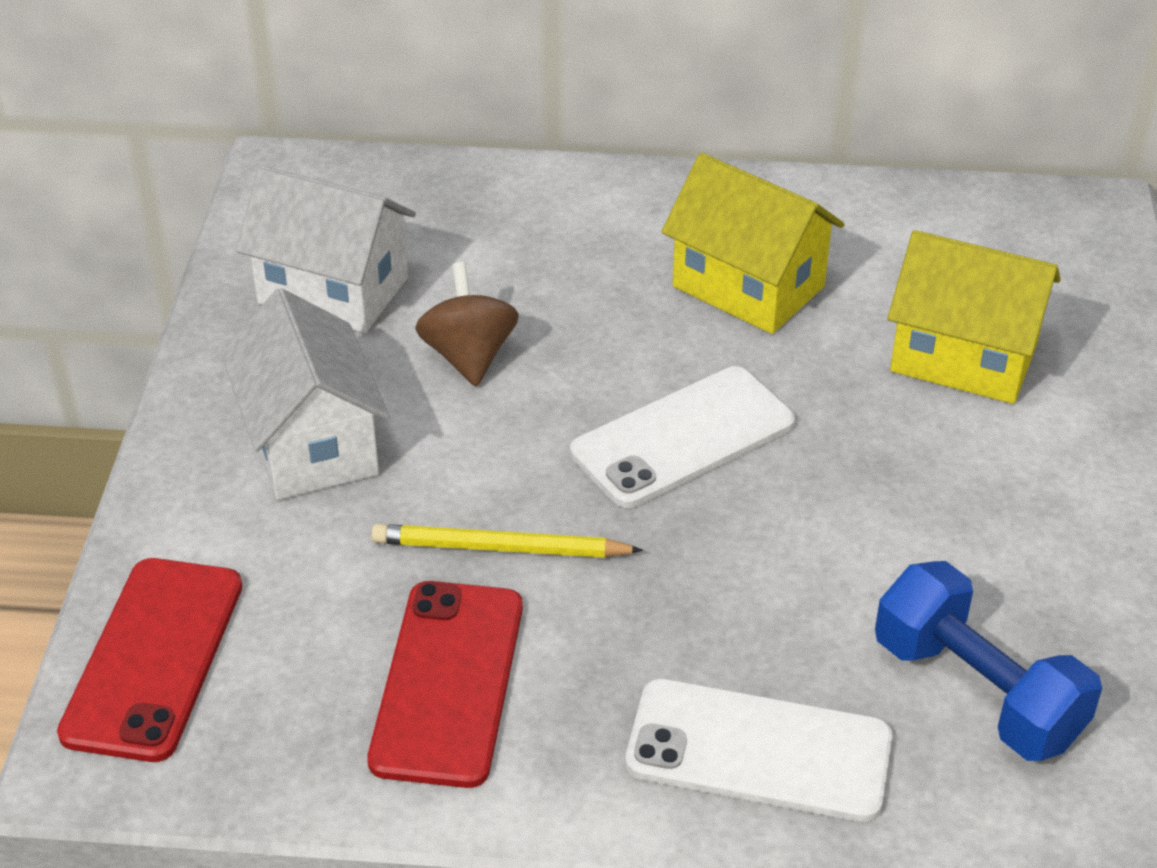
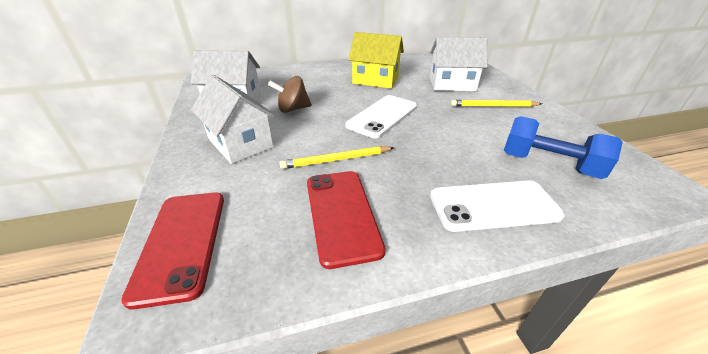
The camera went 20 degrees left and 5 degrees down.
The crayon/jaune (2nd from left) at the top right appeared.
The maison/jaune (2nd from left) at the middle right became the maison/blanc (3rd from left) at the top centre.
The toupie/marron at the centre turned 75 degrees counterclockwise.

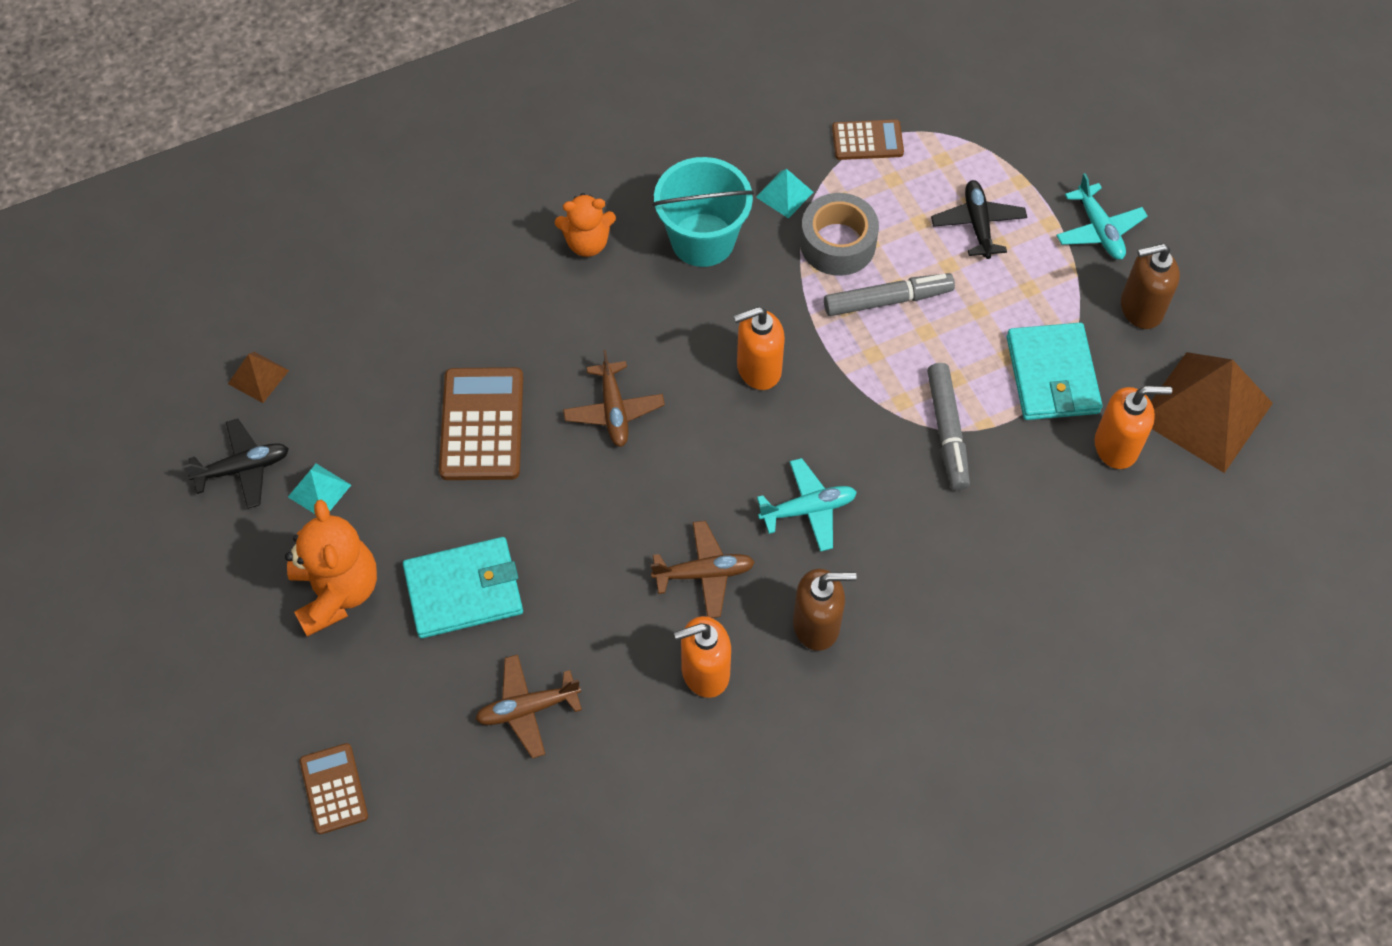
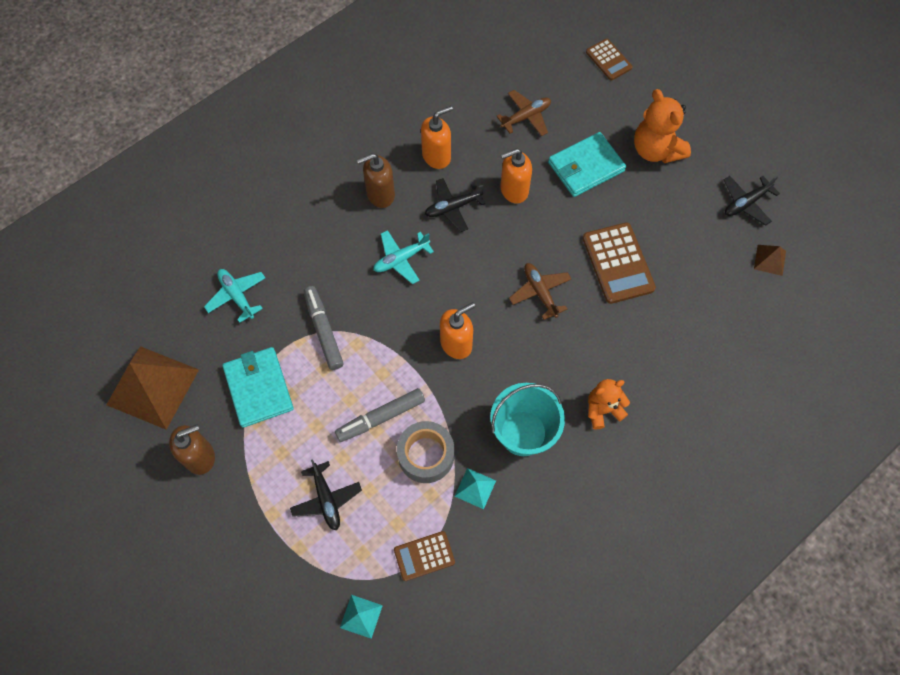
The camera went 165 degrees right and 5 degrees up.
The pyramide/turquoise (1st from left) moved from the middle left to the bottom centre.
The avion/turquoise (2nd from left in the first image) moved from the top right to the middle left.
The distributeur de savon/orange (3rd from left) moved from the middle right to the top centre.
The avion/marron (3rd from left) at the centre became the avion/noir (2nd from left) at the top centre.

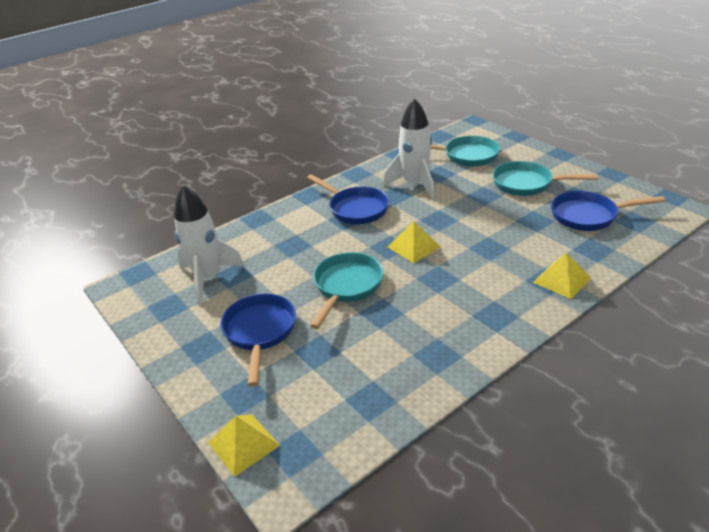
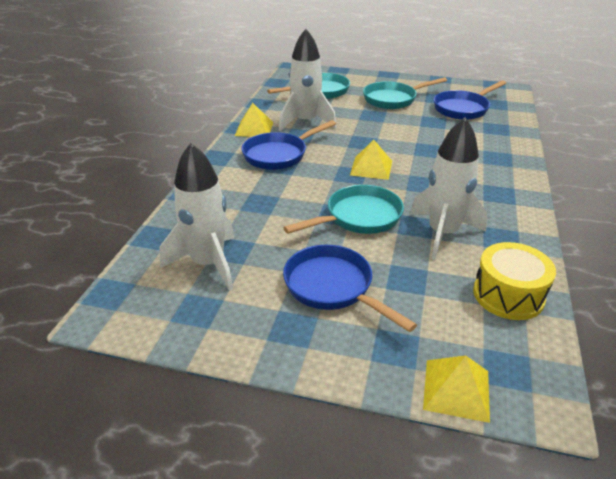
The camera went 40 degrees left and 0 degrees up.
The fusée/blanc (3rd from left) at the middle right appeared.
The tambour/jaune at the middle right appeared.
The pyramide/jaune (3rd from left in the first image) moved from the middle right to the top centre.
The poêle/bleu (2nd from left in the first image) at the centre turned 135 degrees clockwise.
The poêle/turquoise (1st from left in the first image) at the centre turned 75 degrees clockwise.

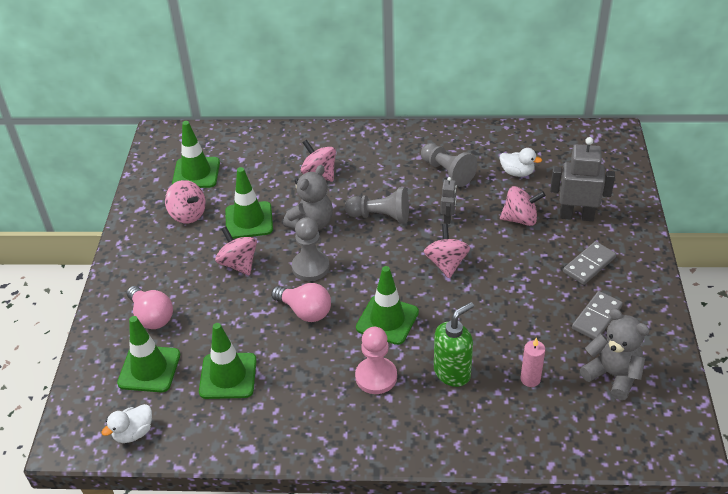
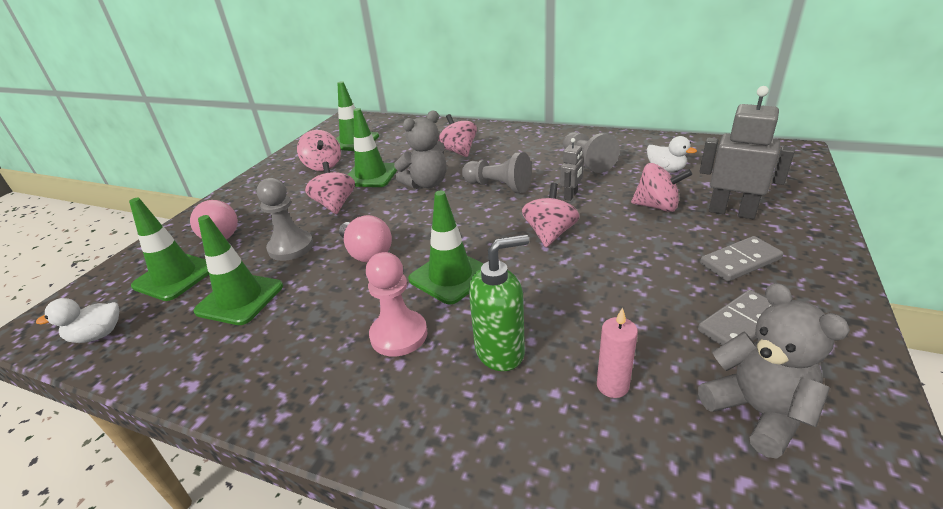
The camera went 20 degrees right and 10 degrees down.
The pion/gris (1st from left) moved from the centre to the middle left.

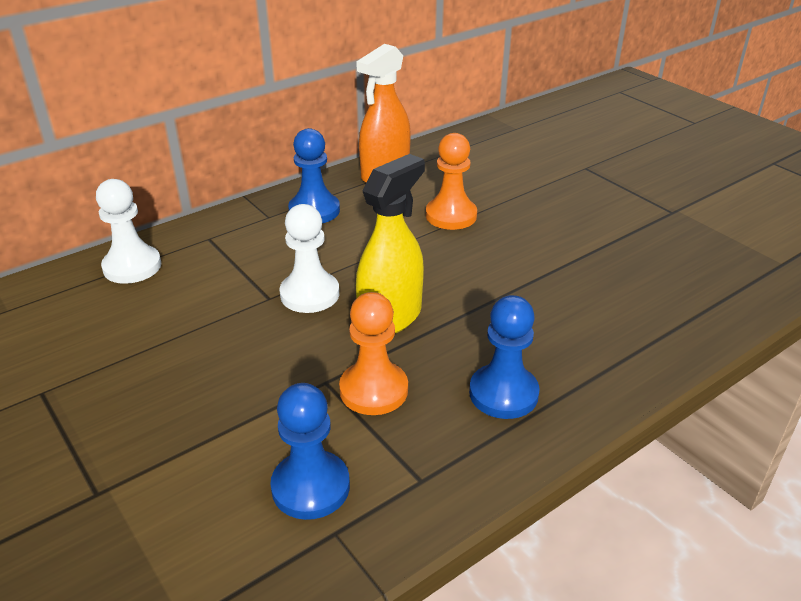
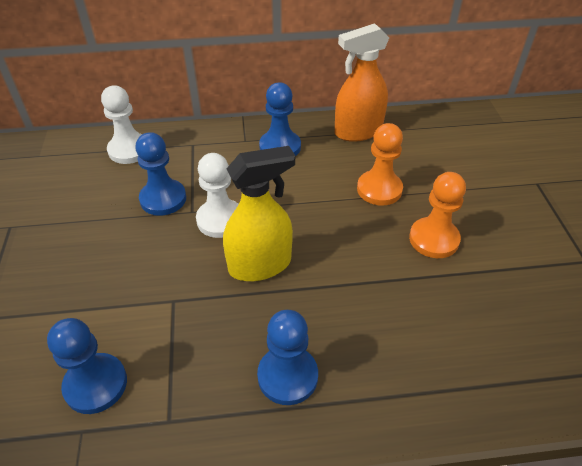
The camera went 30 degrees right and 10 degrees up.
The pion/bleu (2nd from left) at the middle left appeared.
The pion/orange (1st from left in the first image) moved from the centre to the middle right.

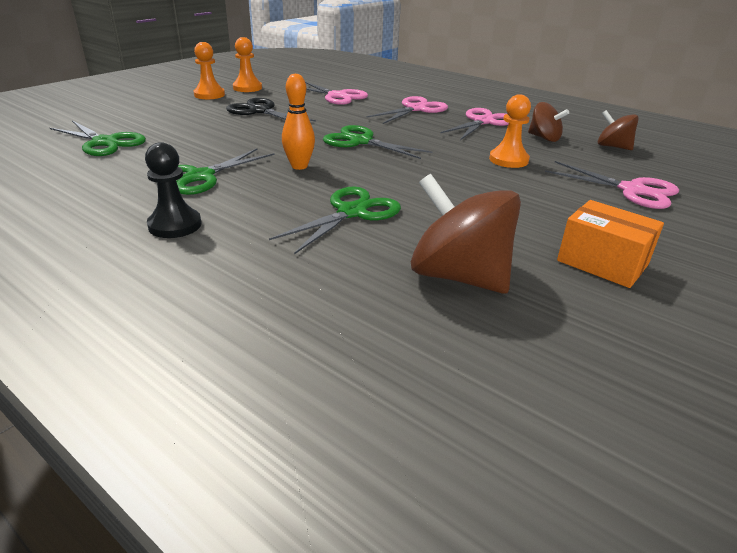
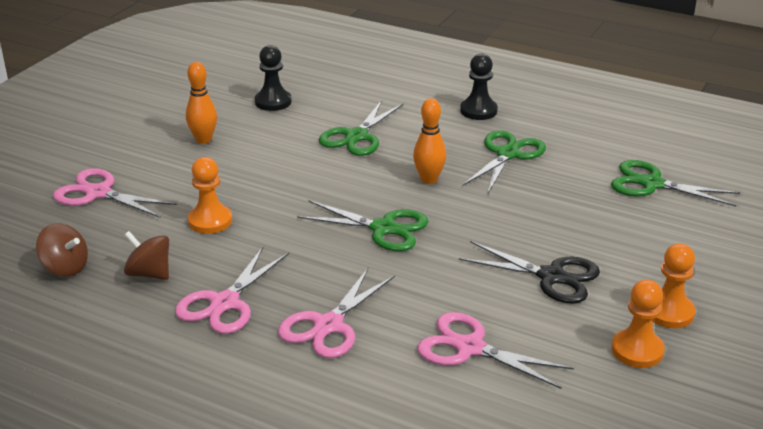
The camera went 170 degrees right and 0 degrees up.
The boîte/orange at the middle right disappeared.
The quille/orange (1st from left) at the top left appeared.
The toupie/marron (1st from left) at the centre was replaced by the pion/noir (1st from left) at the top centre.

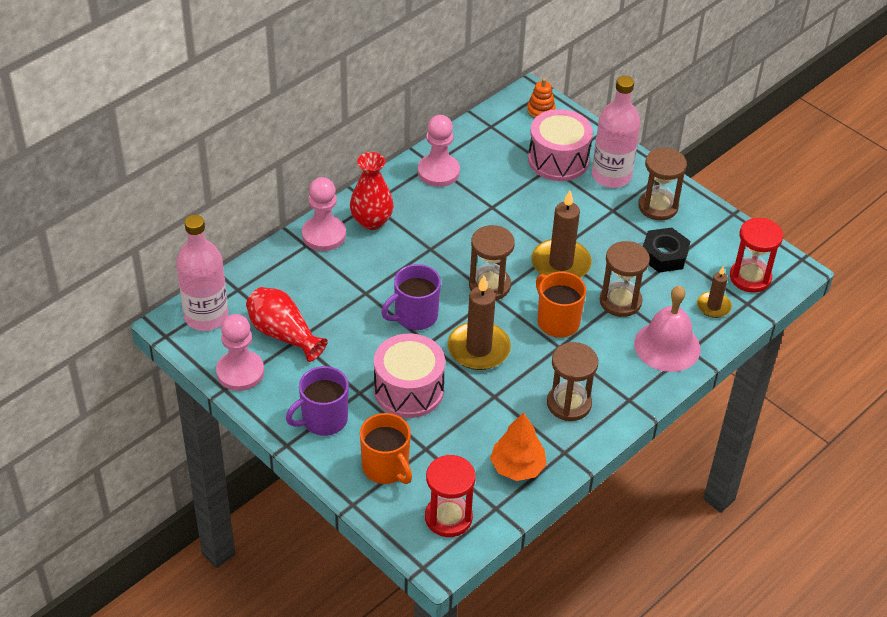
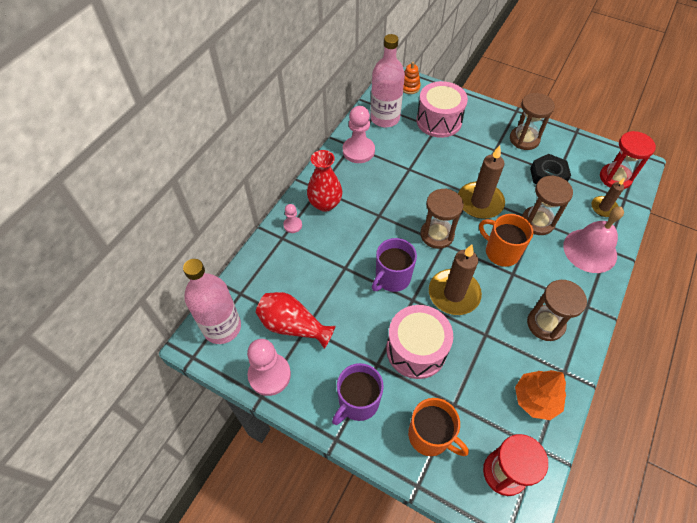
The camera went 15 degrees left and 10 degrees up.
The bouteille/rose (2nd from left) moved from the top right to the top centre.
The pion/rose (2nd from left) at the centre changed to 0.52 times the size.

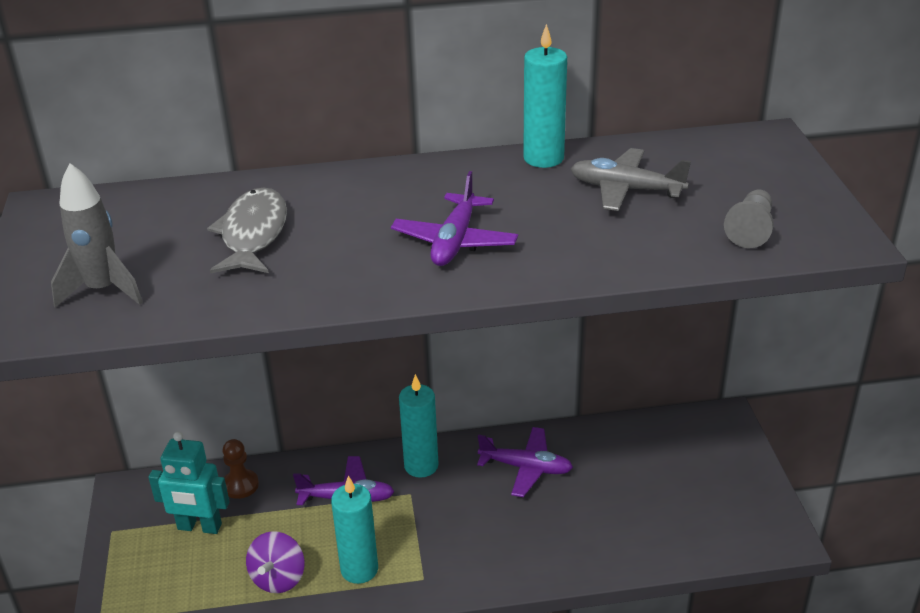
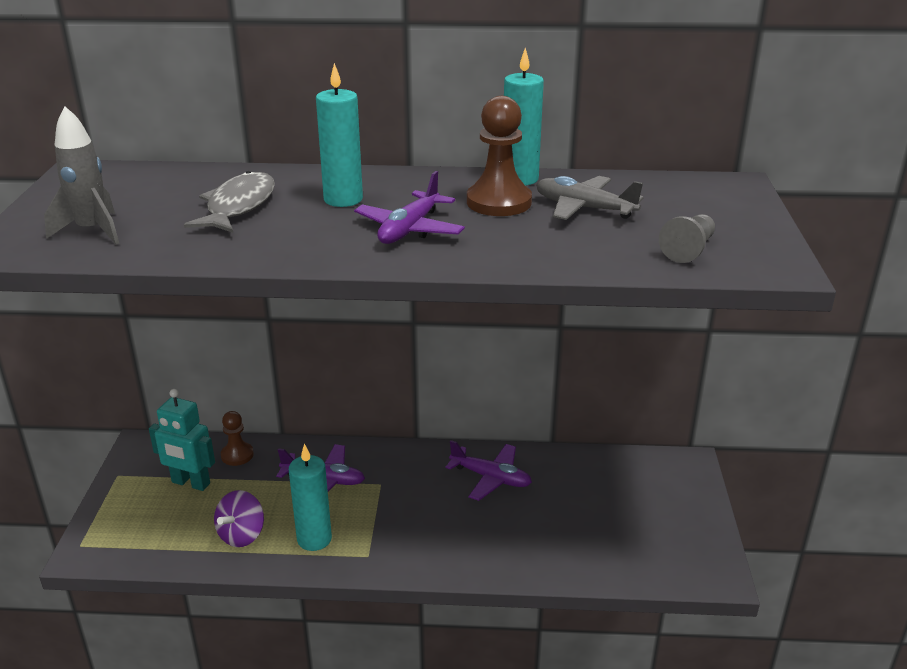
The camera went 10 degrees right and 5 degrees down.
The pion/marron (2nd from left) at the top centre appeared.
The bougie/turquoise (2nd from left) moved from the bottom centre to the top centre.

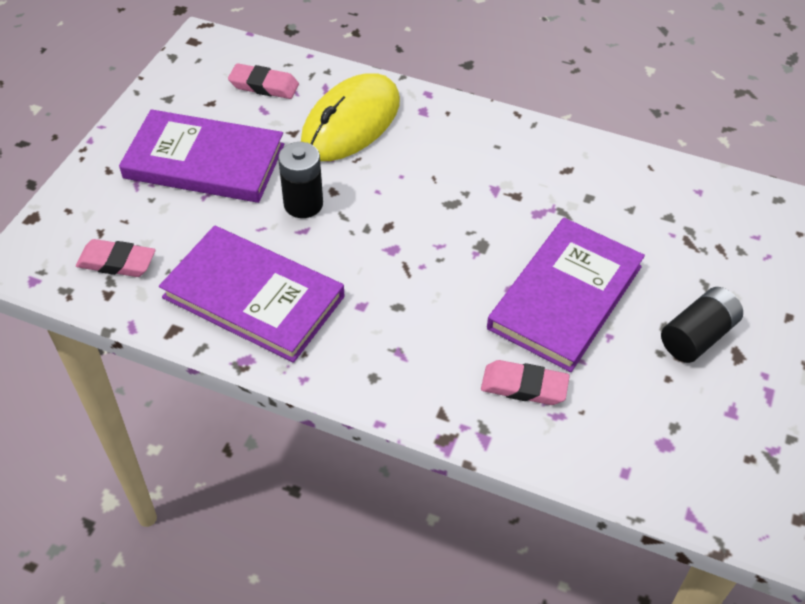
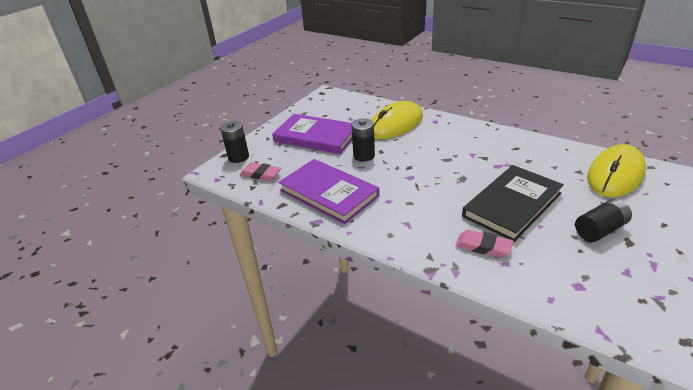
The camera went 15 degrees right and 15 degrees down.
The gomme/rose (2nd from left) at the top left disappeared.
The pile/noir (1st from left) at the centre appeared.
The souris/jaune (2nd from left) at the middle right appeared.
The livre/violet (3rd from left) at the middle right became the livre/noir at the middle right.

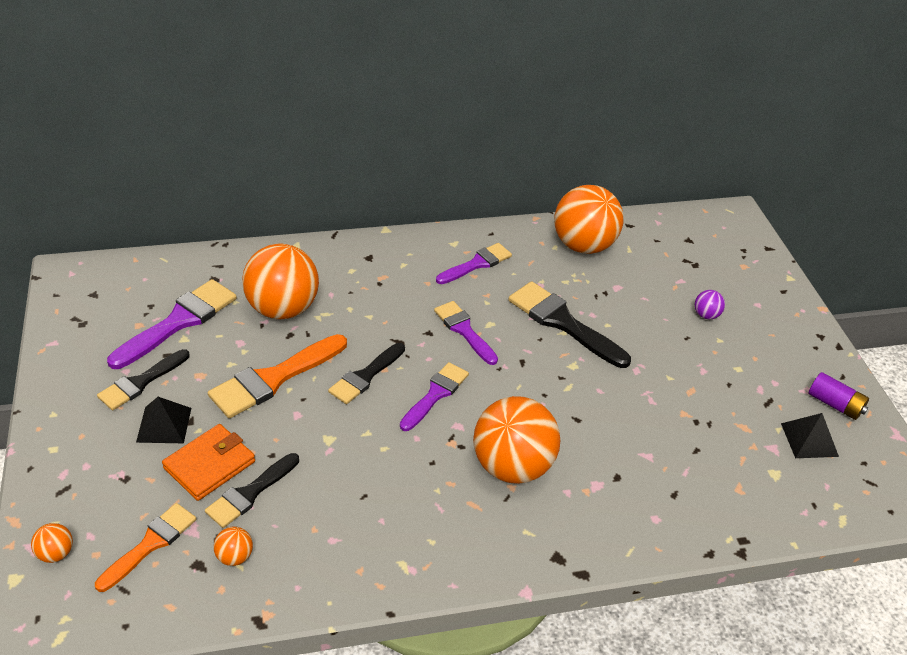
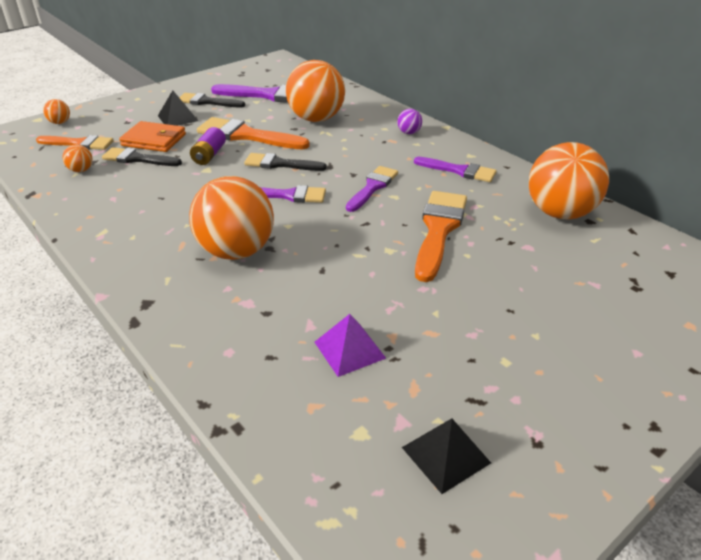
The camera went 65 degrees right and 5 degrees down.
The pyramide/violet at the centre appeared.
The balle/violet moved from the middle right to the top centre.
The pile/violet moved from the middle right to the top left.
The pinceau/noir (4th from left) at the centre became the pinceau/orange (3rd from left) at the centre.

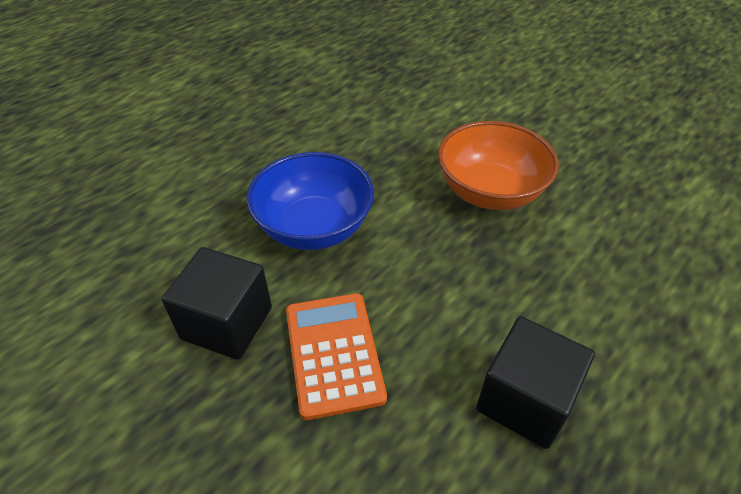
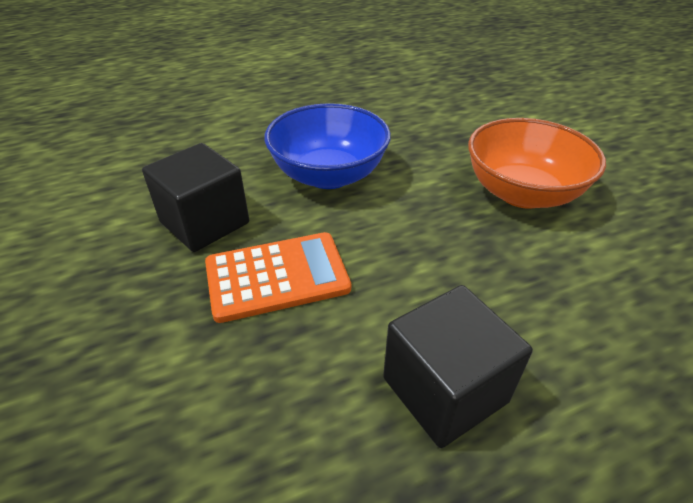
The camera went 25 degrees right and 5 degrees down.
The calculatrice/orange at the bottom centre turned 60 degrees clockwise.

